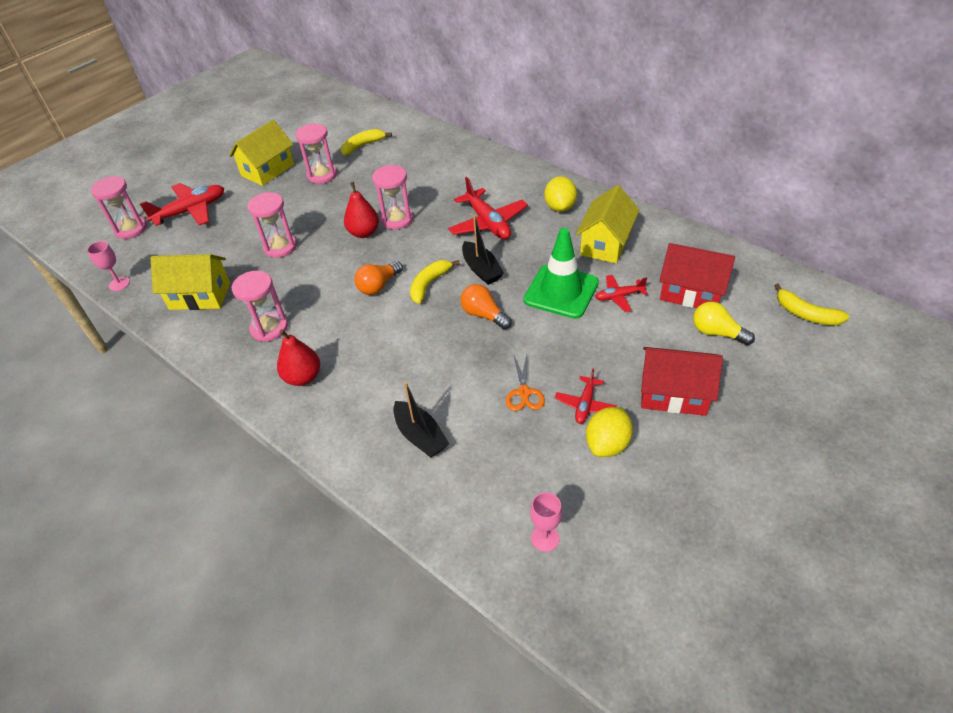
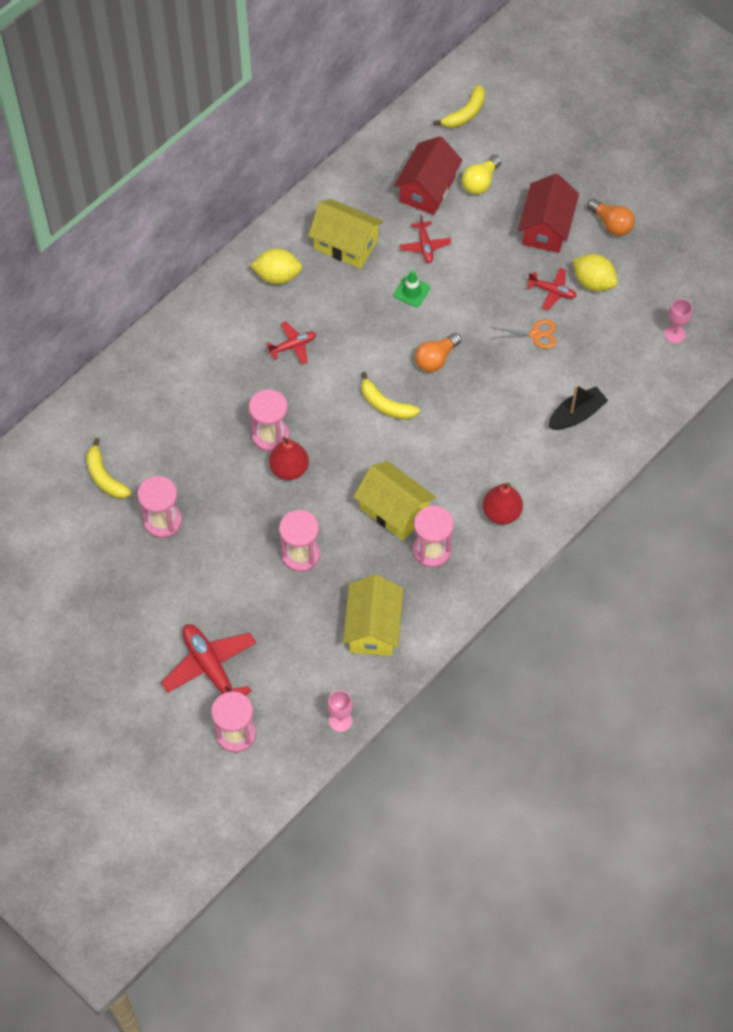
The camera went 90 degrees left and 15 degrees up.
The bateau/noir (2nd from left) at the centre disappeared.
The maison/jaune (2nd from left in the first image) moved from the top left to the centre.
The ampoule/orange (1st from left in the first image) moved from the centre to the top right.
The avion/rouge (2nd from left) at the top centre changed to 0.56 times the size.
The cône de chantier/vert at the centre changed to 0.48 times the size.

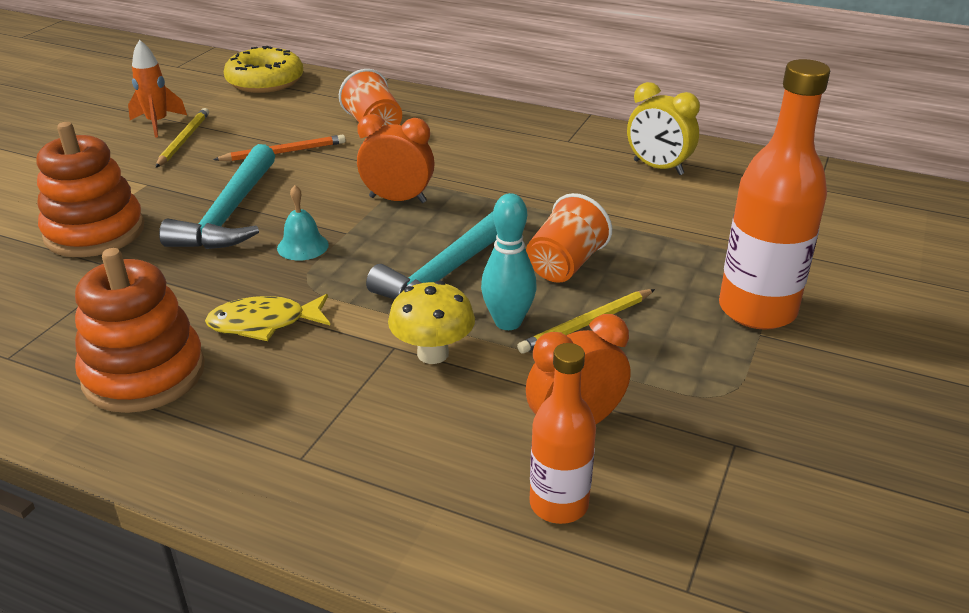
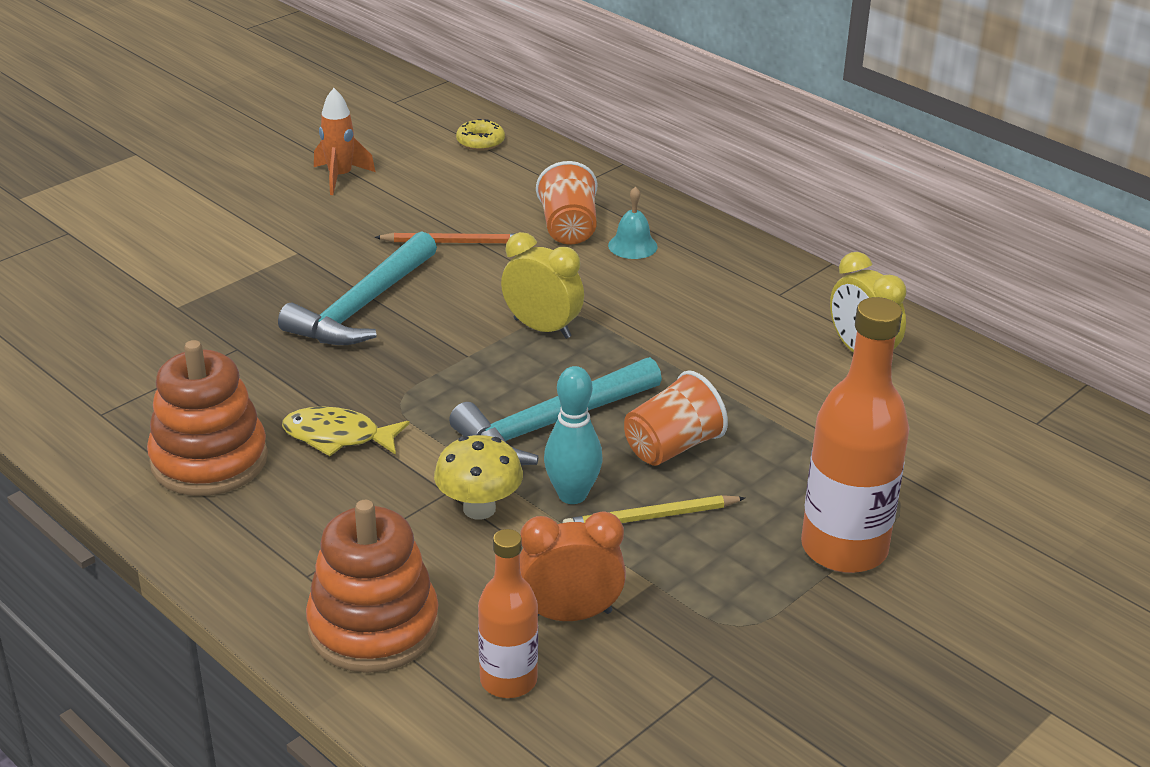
The camera went 20 degrees right and 0 degrees up.
The crayon/jaune (1st from left) at the top left disappeared.
The jouet à empiler/orange (1st from left in the first image) moved from the top left to the bottom left.
The cloche/turquoise moved from the middle left to the top centre.
The réveil/orange (1st from left) at the top centre became the réveil/jaune (1st from left) at the centre.
The beignet/jaune at the top left changed to 0.52 times the size.

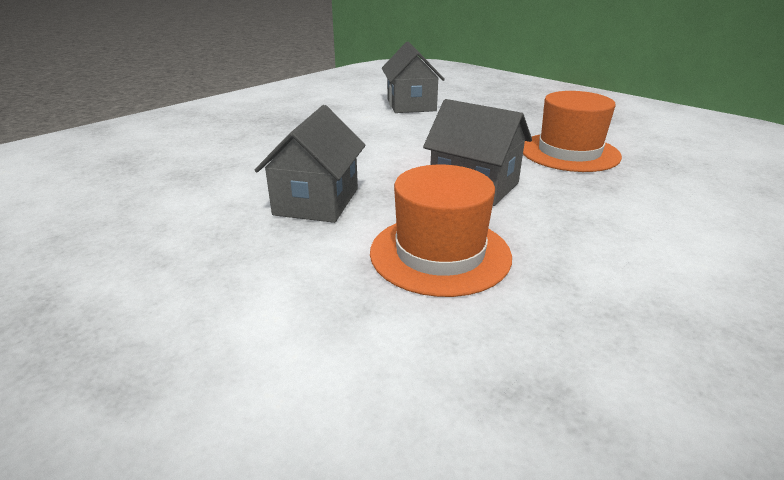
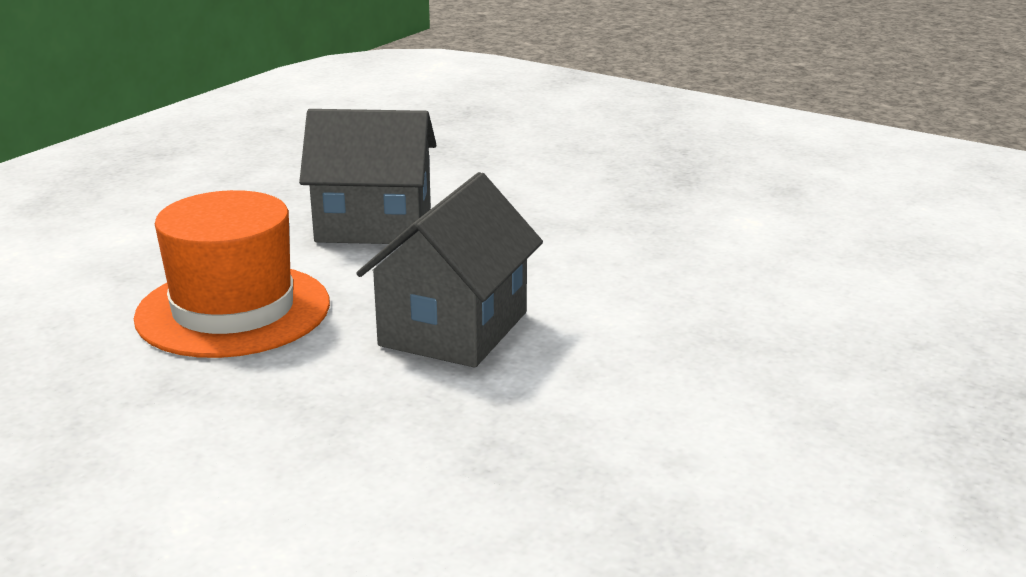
The camera went 80 degrees right and 5 degrees down.
The maison/gris (2nd from left) at the top centre disappeared.
The chapeau/orange (2nd from left) at the top right disappeared.

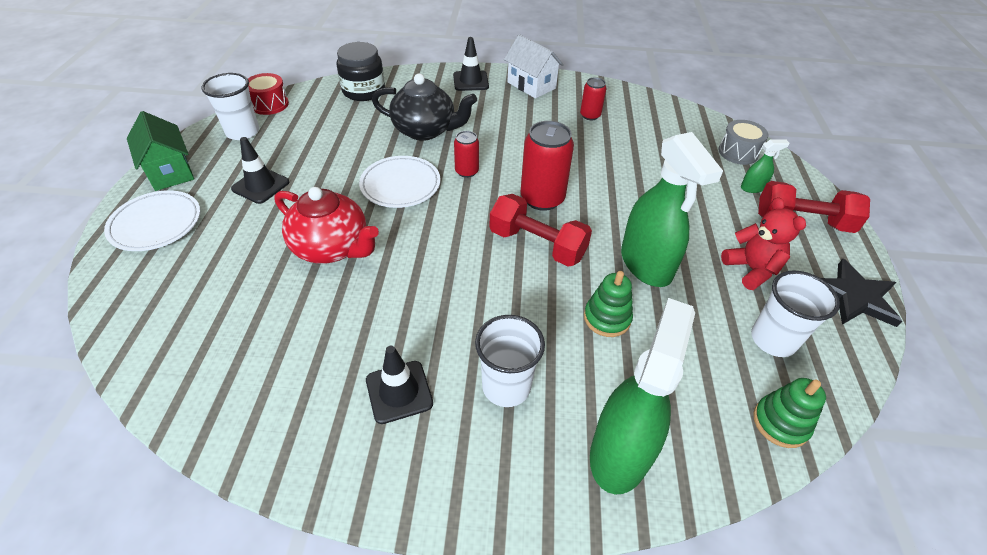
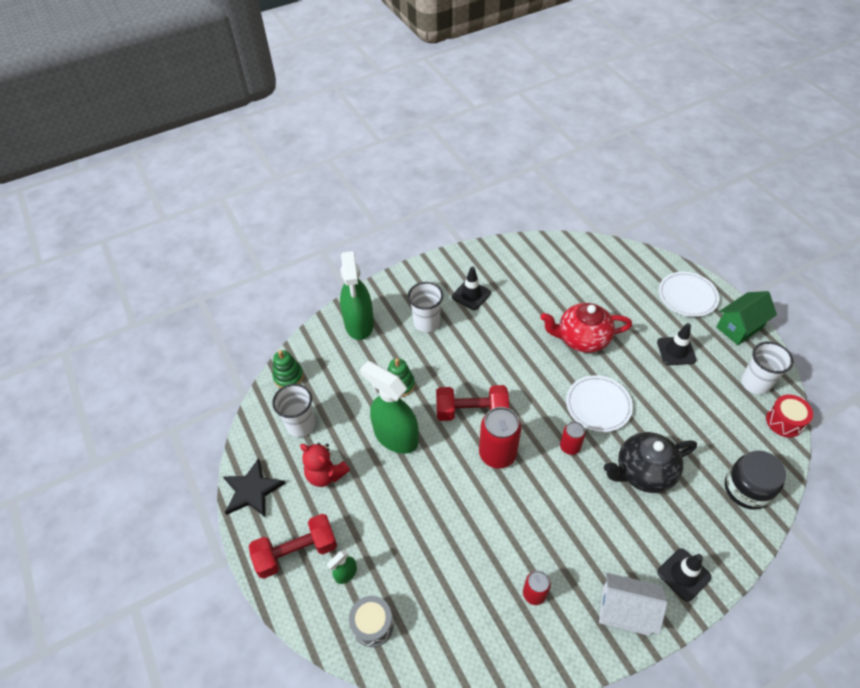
The camera went 150 degrees right and 5 degrees up.
The maison/vert at the top left turned 60 degrees counterclockwise.

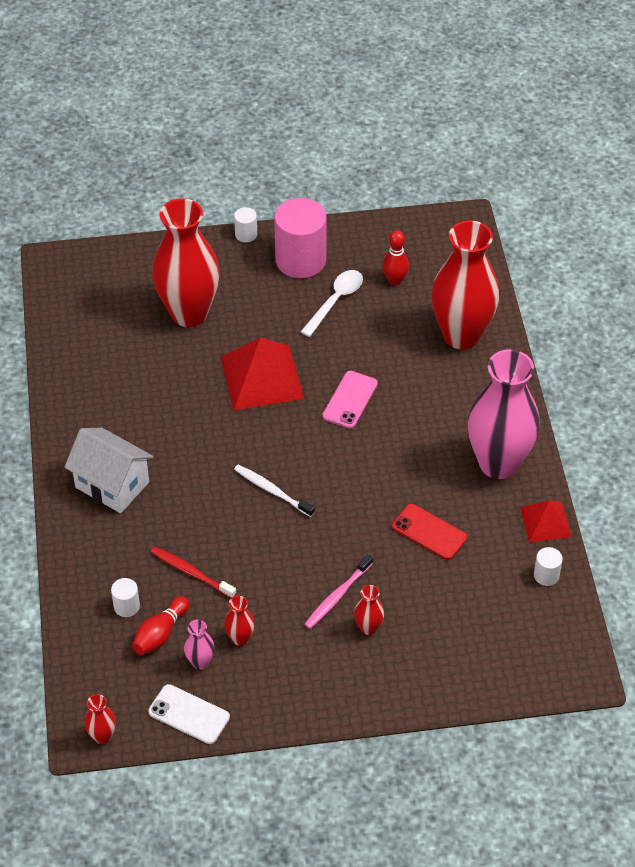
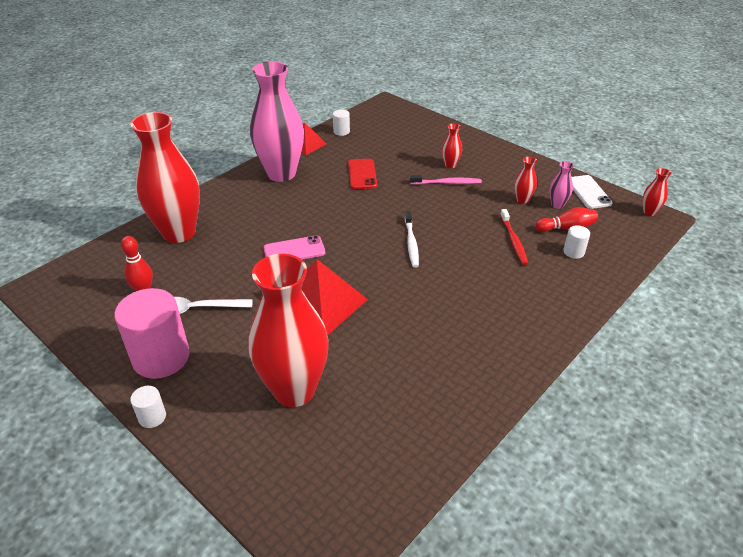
The camera went 130 degrees left and 10 degrees down.
The maison/blanc at the middle left disappeared.

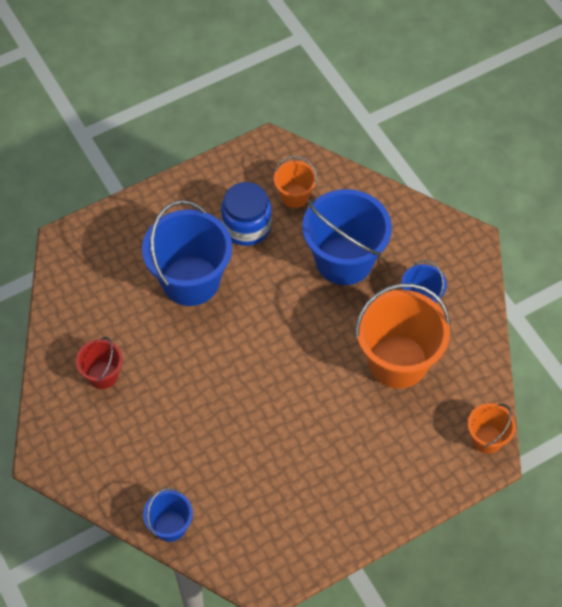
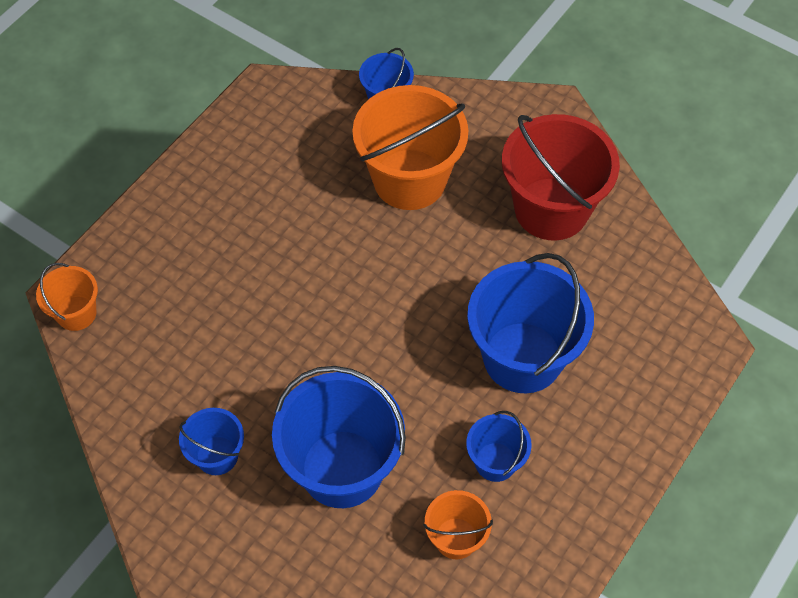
The camera went 155 degrees right and 0 degrees up.
The seau/orange (2nd from left) moved from the middle right to the top centre.
The bocal/bleu at the centre was replaced by the seau/bleu (4th from left) at the bottom centre.
The seau/rouge at the middle left changed to 1.97 times the size.

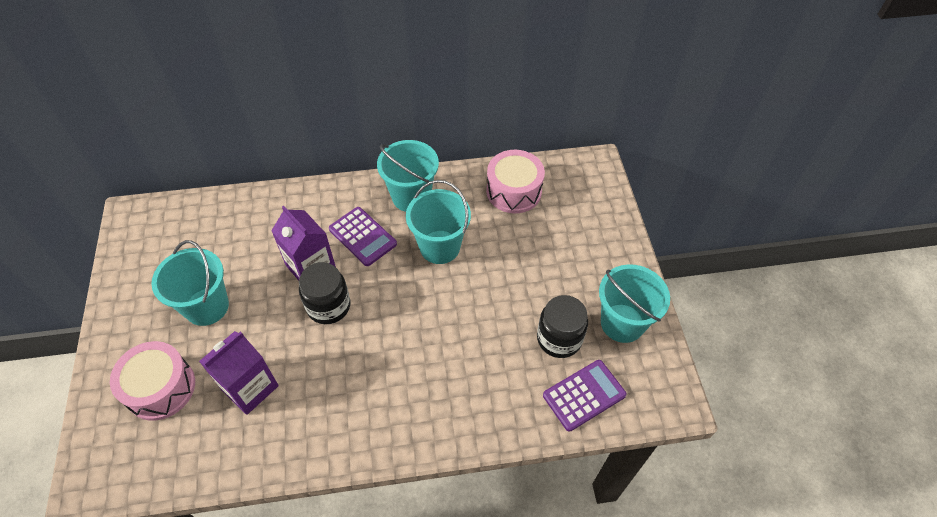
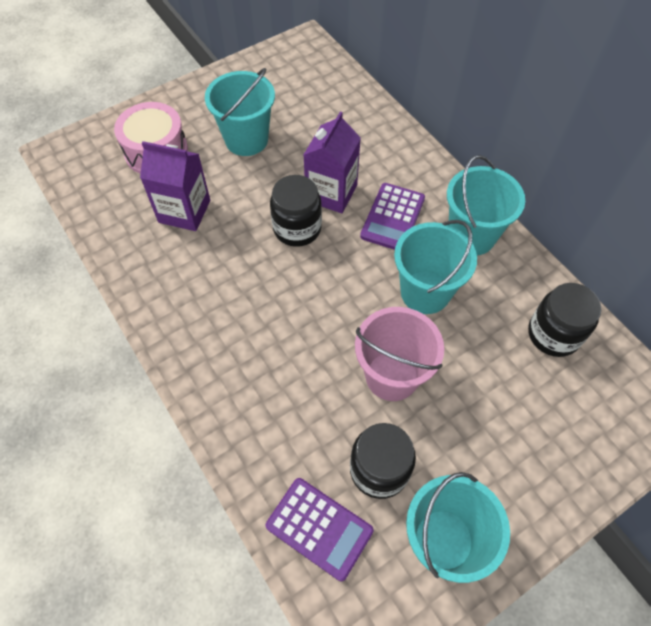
The camera went 65 degrees right and 5 degrees up.
The seau/rose at the centre appeared.
The tambour/rose (2nd from left) at the centre was replaced by the bocal/noir (3rd from left) at the middle right.

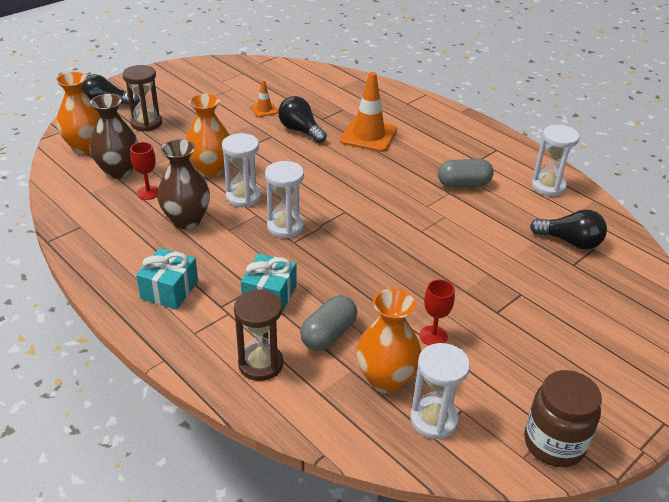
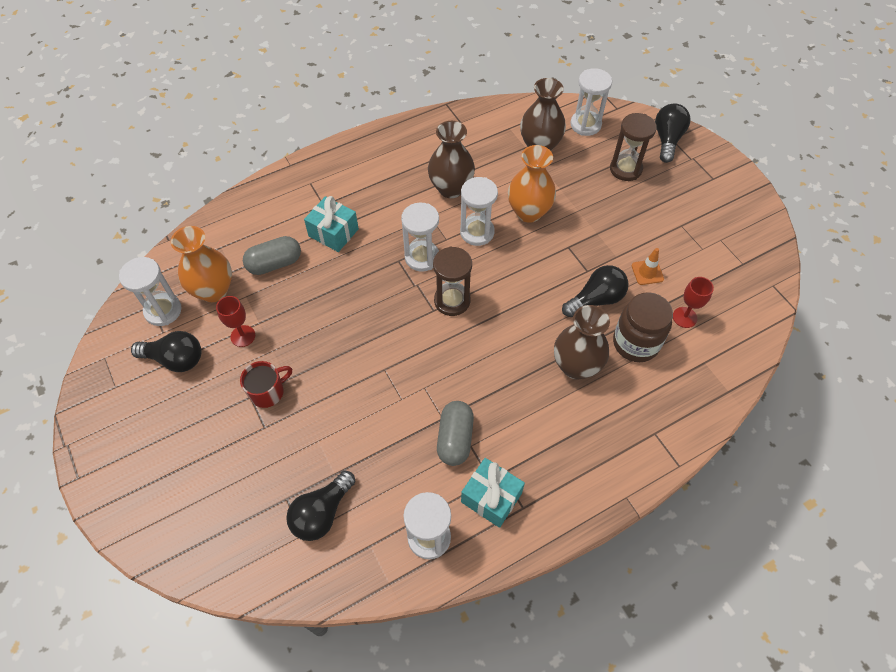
The camera went 105 degrees right and 20 degrees up.
The ampoule/noir (1st from left) at the middle left appeared.
The tasse/rouge at the middle left appeared.
The verre à pied/rouge (1st from left in the first image) moved from the middle left to the middle right.
The cadeau/turquoise (1st from left in the first image) moved from the middle left to the bottom centre.
The sablier/marron (2nd from left in the first image) moved from the bottom centre to the centre.
The bocal/marron moved from the bottom right to the middle right.
The vase/orange (1st from left) at the top left was replaced by the sablier/blanc (5th from left) at the top centre.
The cône de chantier/orange (2nd from left) at the top centre was replaced by the vase/marron (3rd from left) at the centre.
The gélule/gris (1st from left) at the centre turned 75 degrees counterclockwise.

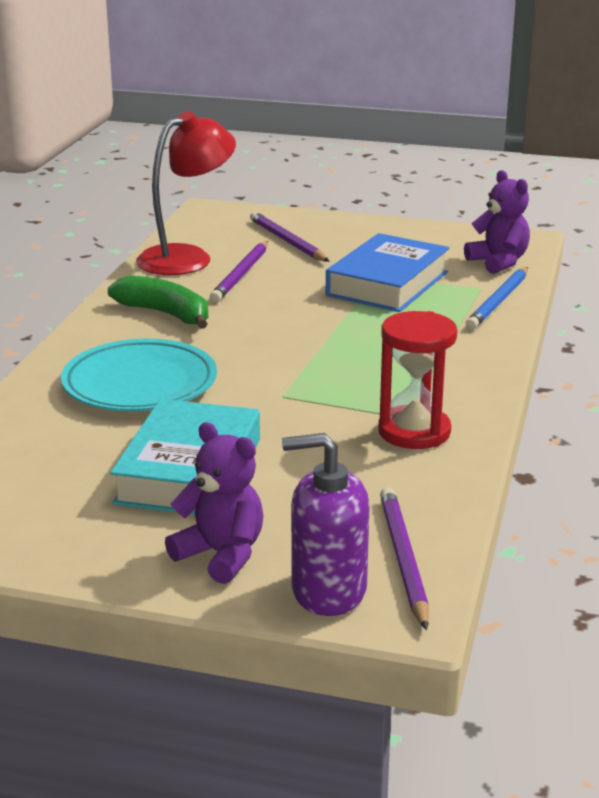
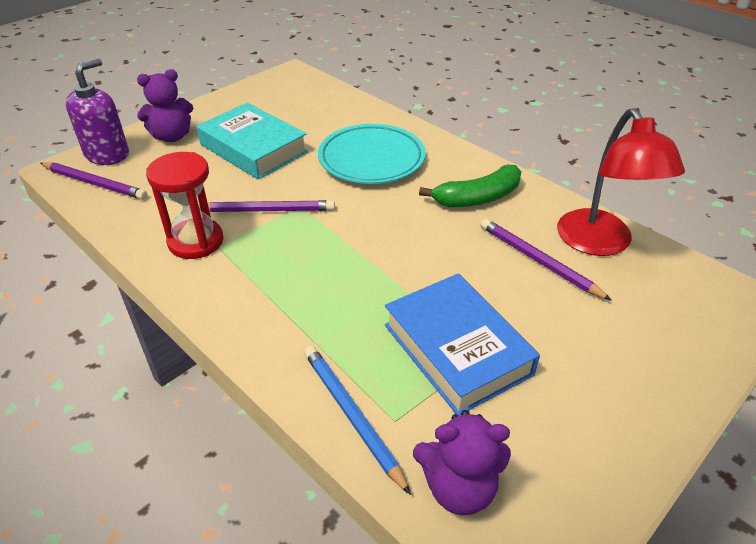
The camera went 120 degrees right and 15 degrees up.
The crayon/violet (2nd from left) moved from the top centre to the centre.

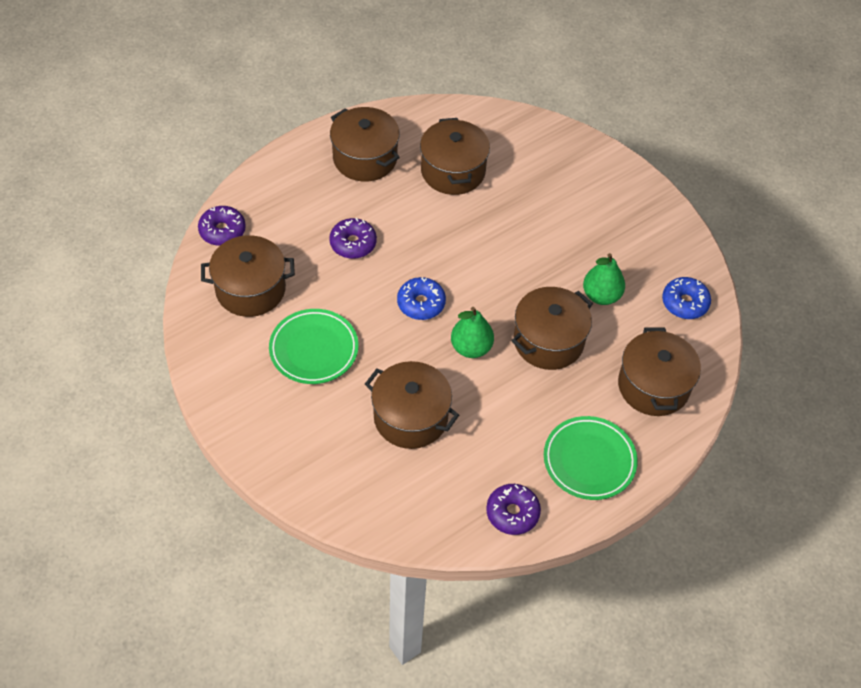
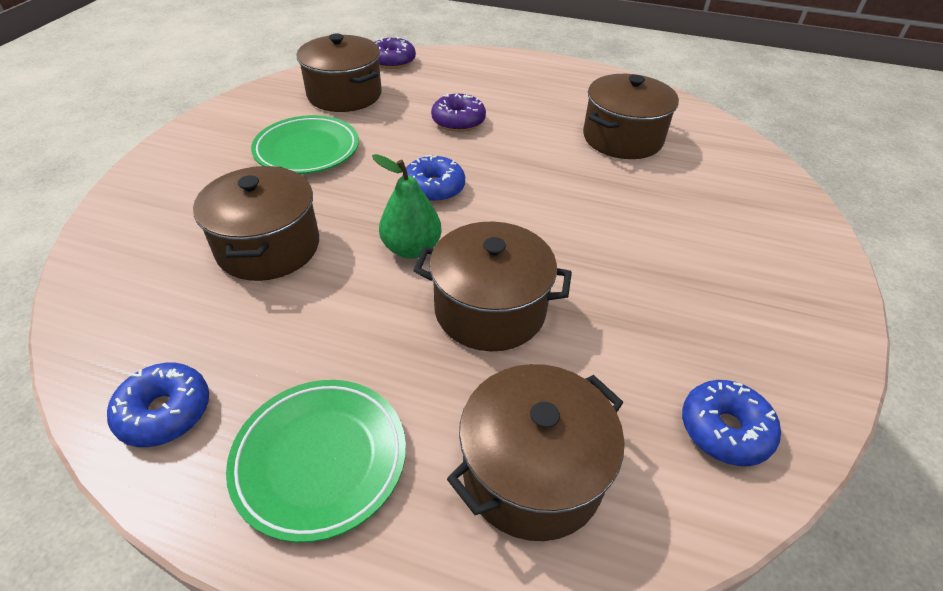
The camera went 55 degrees right and 10 degrees down.
The marmite/marron (2nd from left) at the top centre disappeared.
The poire/vert (2nd from left) at the middle right disappeared.
The beignet/violet (3rd from left) at the bottom centre became the beignet/bleu (1st from left) at the bottom left.

